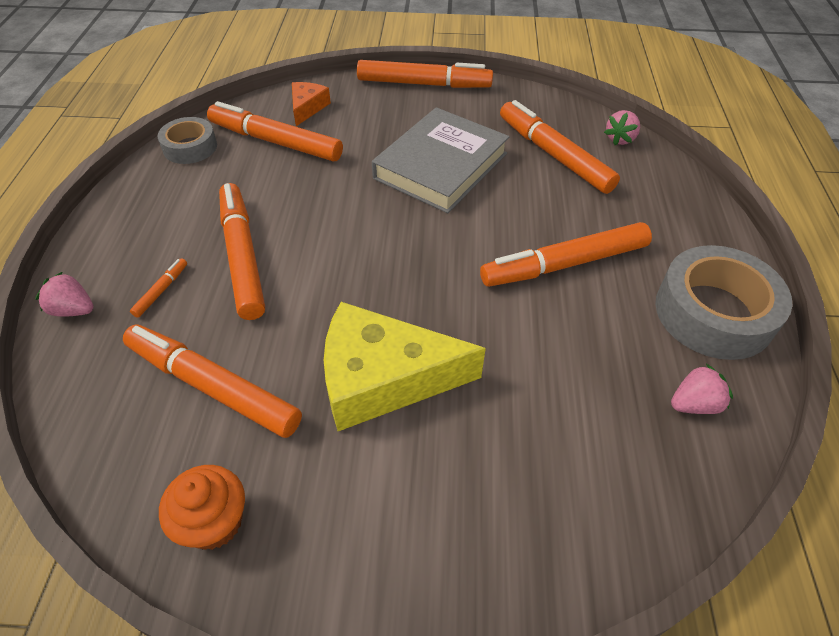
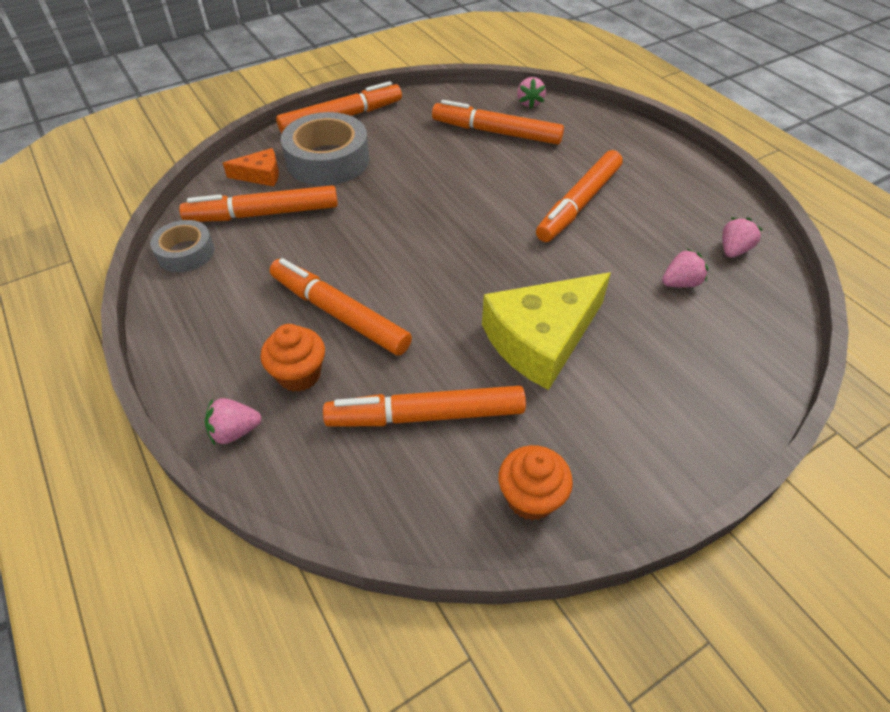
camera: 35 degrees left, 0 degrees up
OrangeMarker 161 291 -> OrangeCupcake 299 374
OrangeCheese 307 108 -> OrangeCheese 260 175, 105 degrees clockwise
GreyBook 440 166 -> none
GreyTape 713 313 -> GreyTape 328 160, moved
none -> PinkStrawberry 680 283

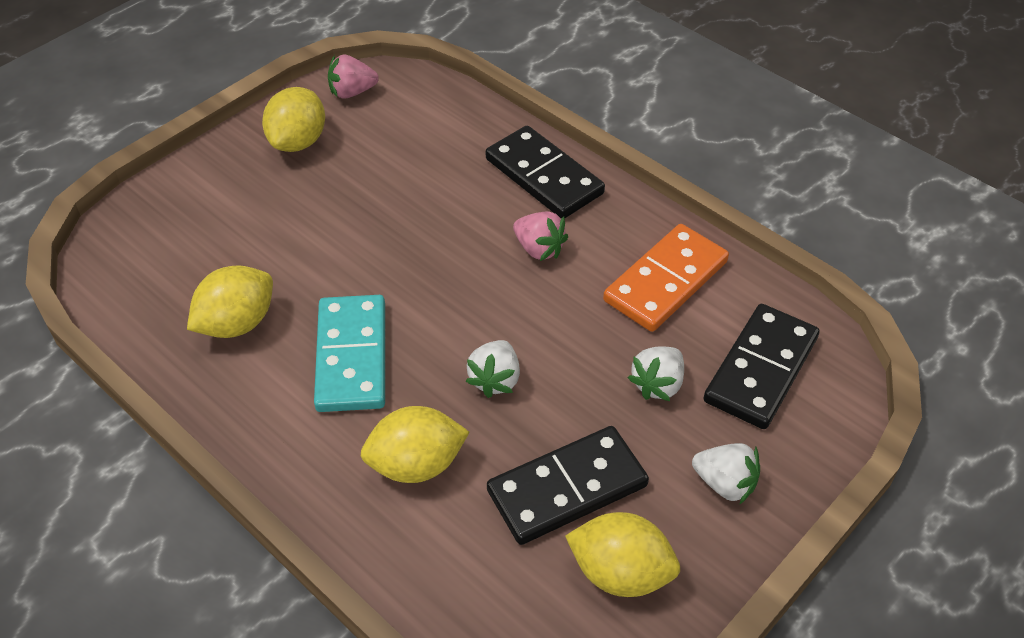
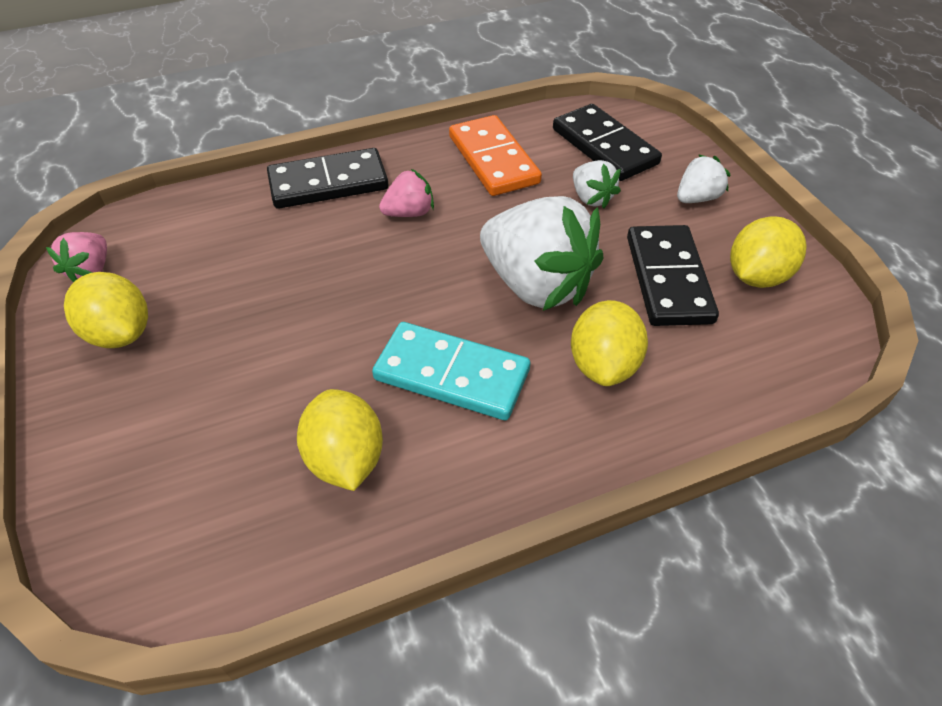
camera: 65 degrees left, 0 degrees up
WhiteStrawberry 495 379 -> WhiteStrawberry 536 285, x2.11

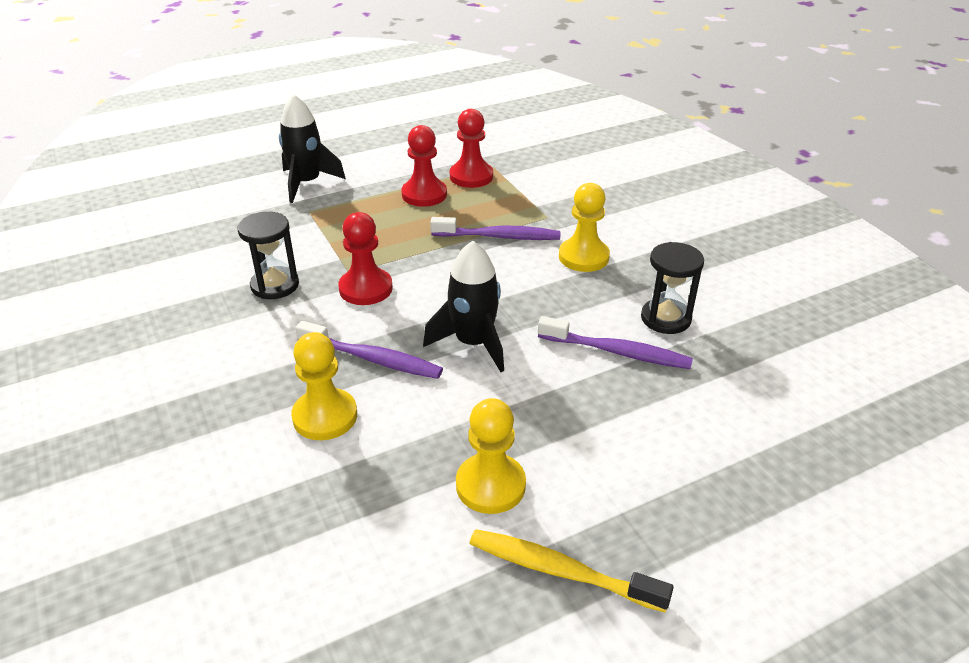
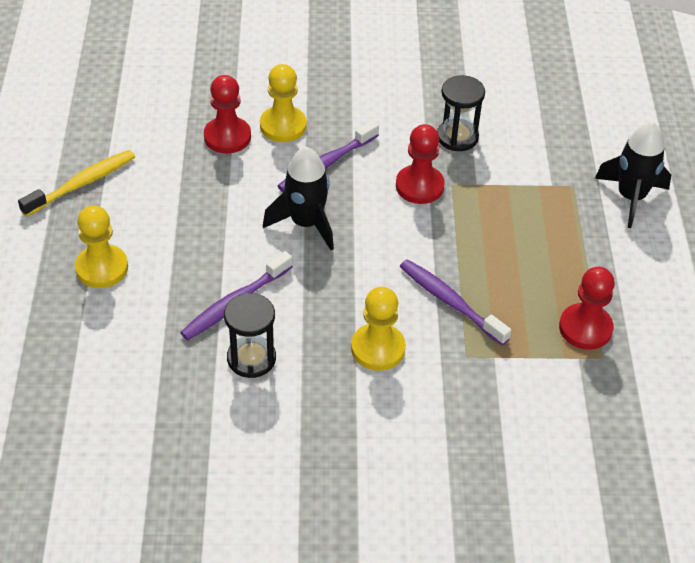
camera: 115 degrees right, 10 degrees up
RedPawn 424 194 -> RedPawn 227 137, moved
PurpleToothbrush 499 237 -> PurpleToothbrush 450 301, 105 degrees clockwise
YellowPawn 490 485 -> YellowPawn 102 268, moved

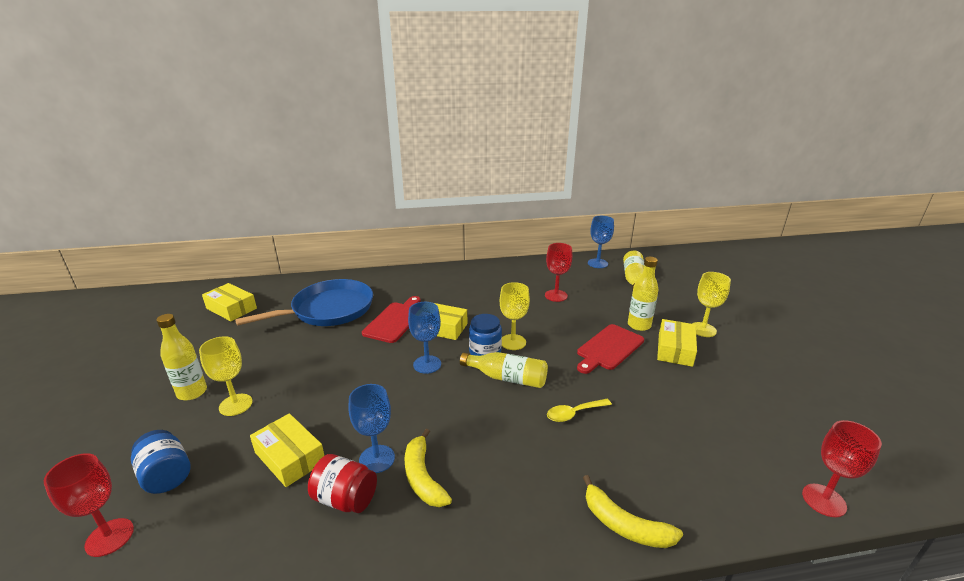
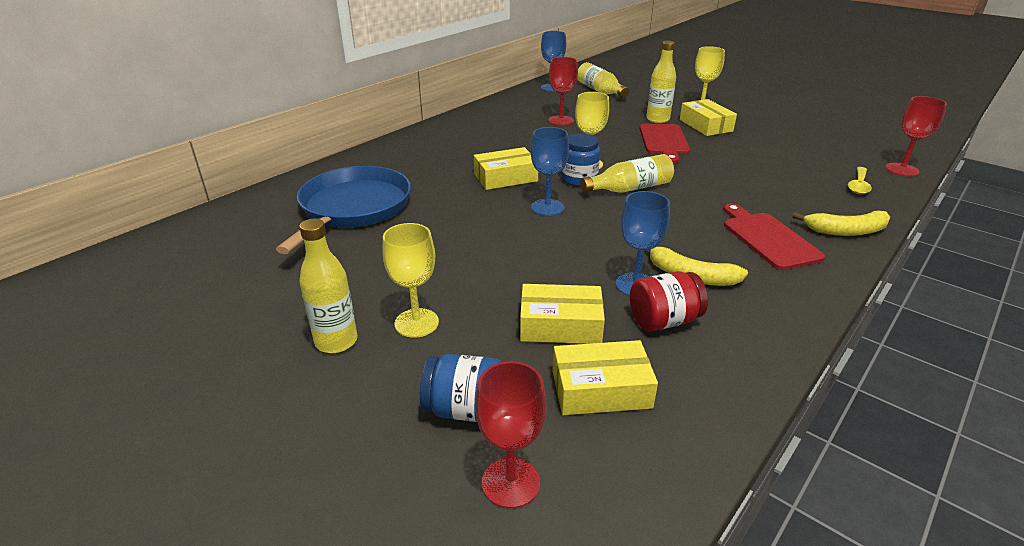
camera: 40 degrees left, 5 degrees up
YellowBox 231 308 -> YellowBox 601 389, moved
RedCuttingBoard 395 321 -> RedCuttingBoard 768 238, moved
YellowSpoon 574 413 -> YellowSpoon 858 185, moved

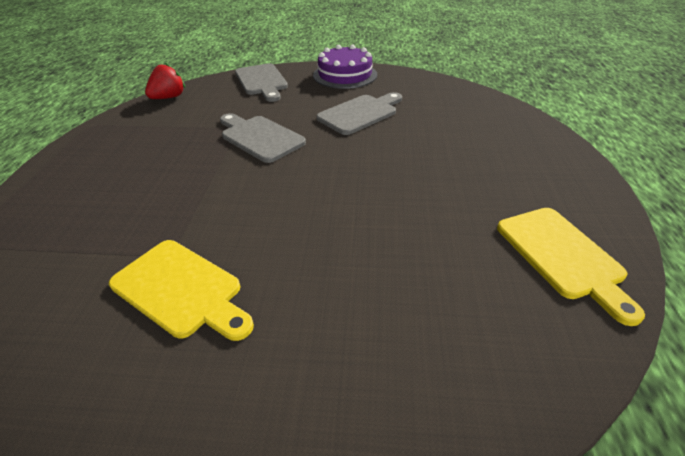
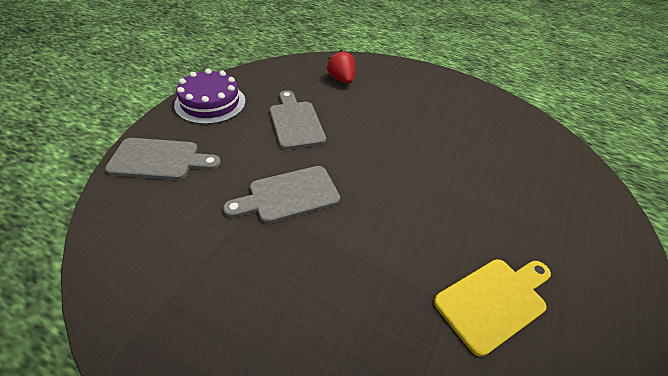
camera: 70 degrees left, 5 degrees up
RedStrawberry 169 97 -> RedStrawberry 341 79, moved
YellowCuttingBoard 562 256 -> none

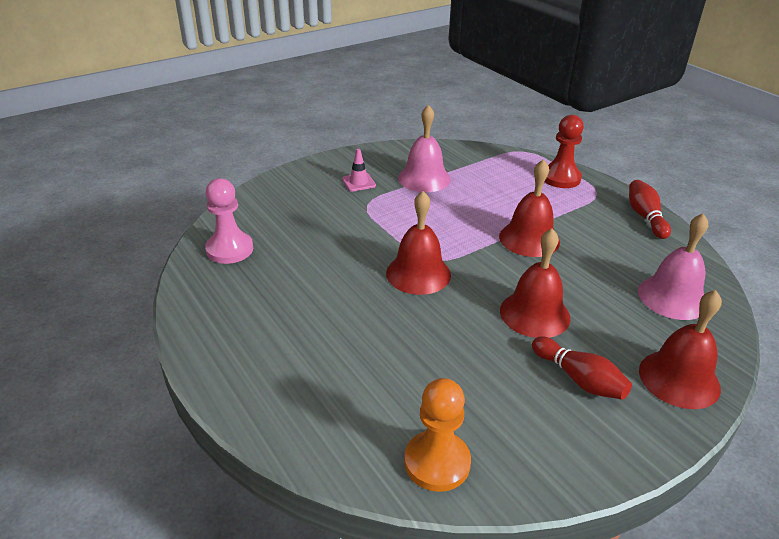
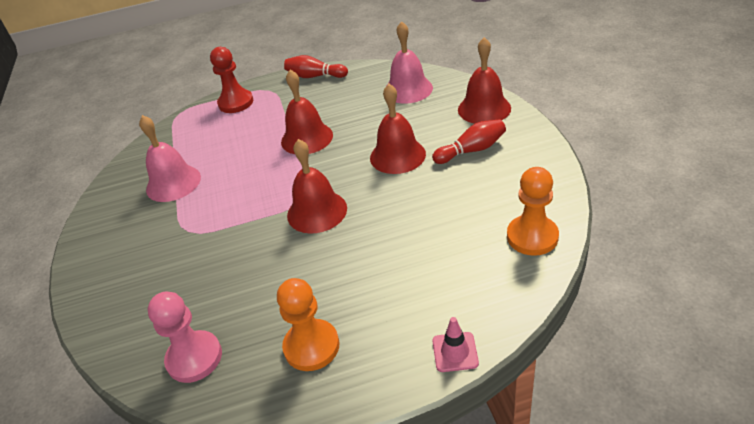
camera: 65 degrees left, 5 degrees up
PinkTrafficCone 358 182 -> PinkTrafficCone 455 352, moved
none -> OrangePawn 311 346

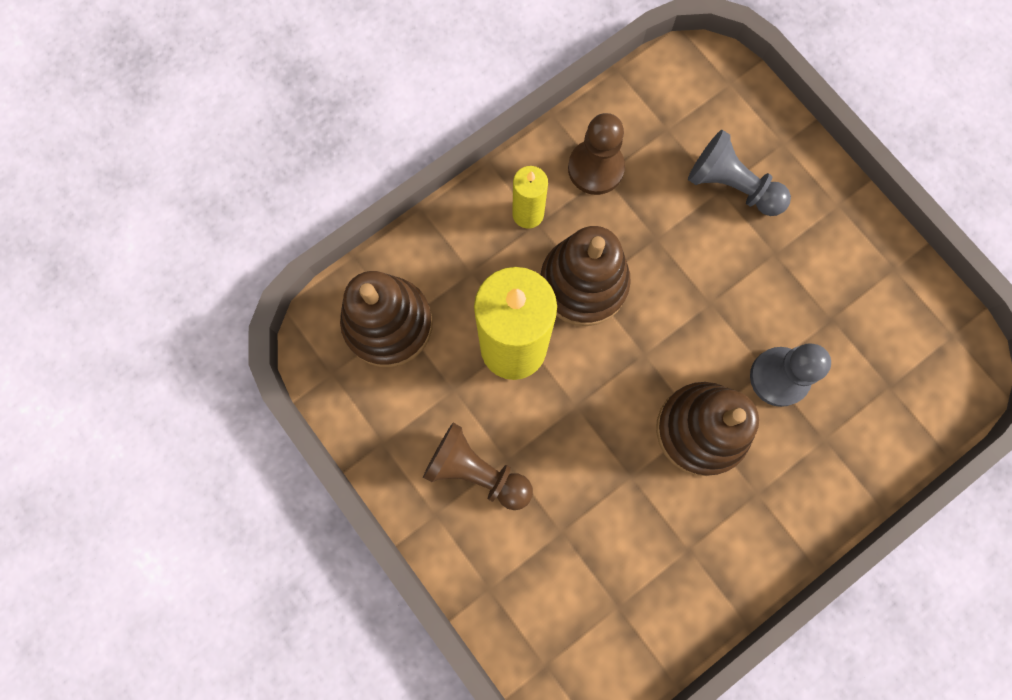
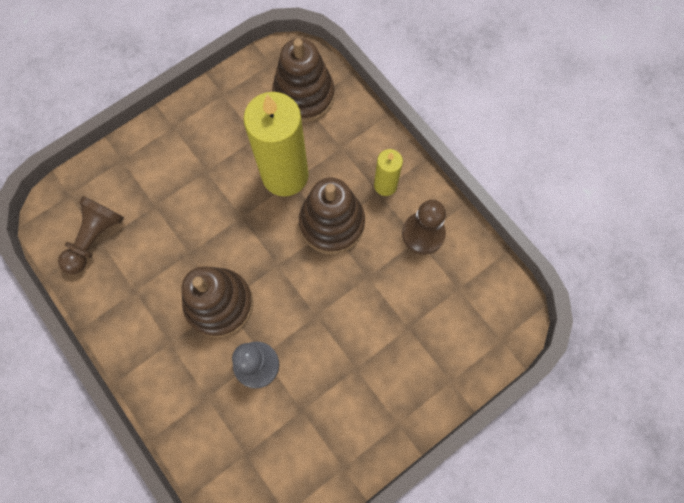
camera: 90 degrees right, 5 degrees down
BrownPawn 476 471 -> BrownPawn 95 238, moved
GreyPawn 731 186 -> none

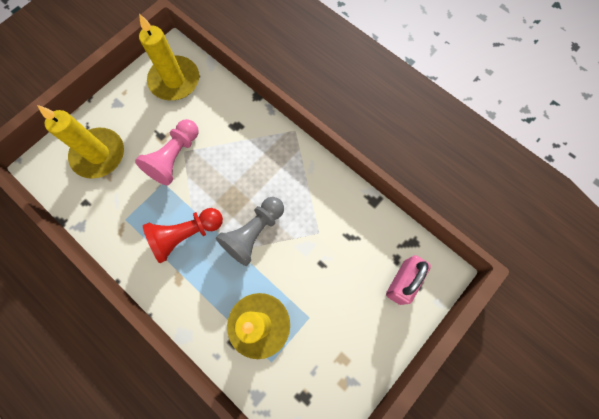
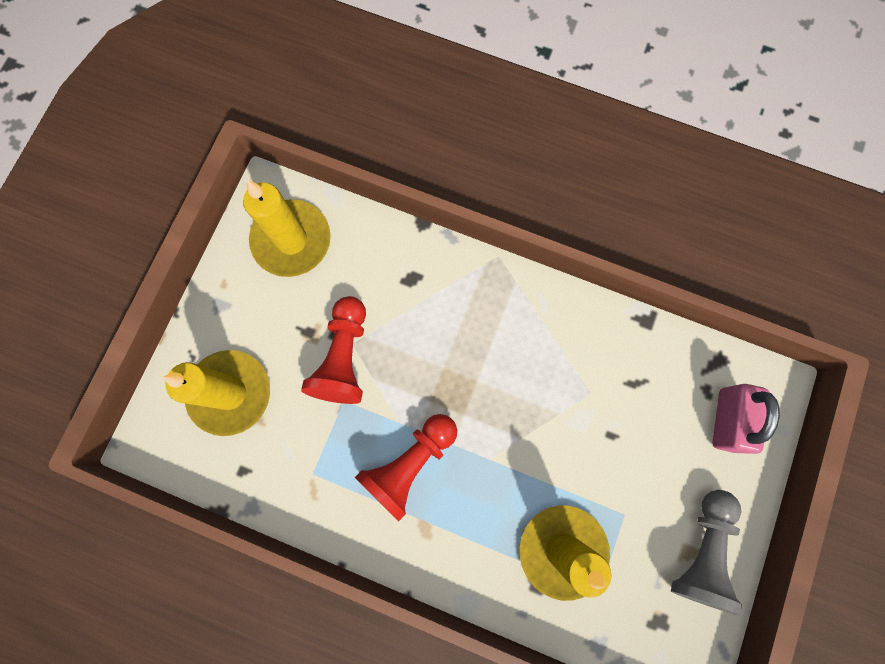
camera: 20 degrees left, 5 degrees up
PinkPawn 175 157 -> RedPawn 344 357
GreyPawn 254 233 -> GreyPawn 701 550, moved

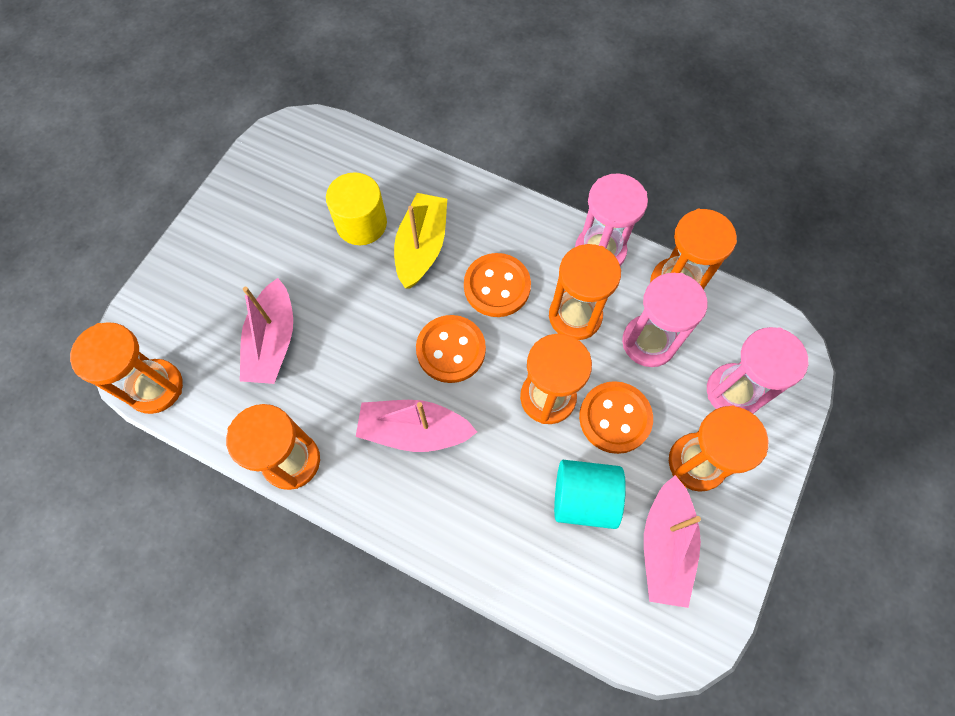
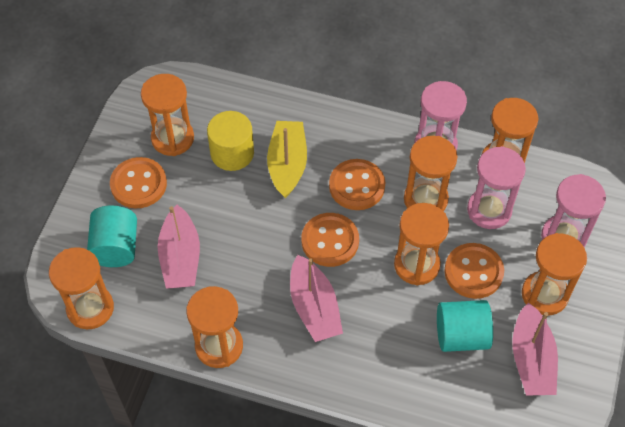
camera: 10 degrees left, 10 degrees down
PinkBoat 414 431 -> PinkBoat 314 307, 105 degrees counterclockwise
none -> TurquoiseCylinder 116 247
none -> OrangeButton 138 184
none -> OrangeHourglass 172 138

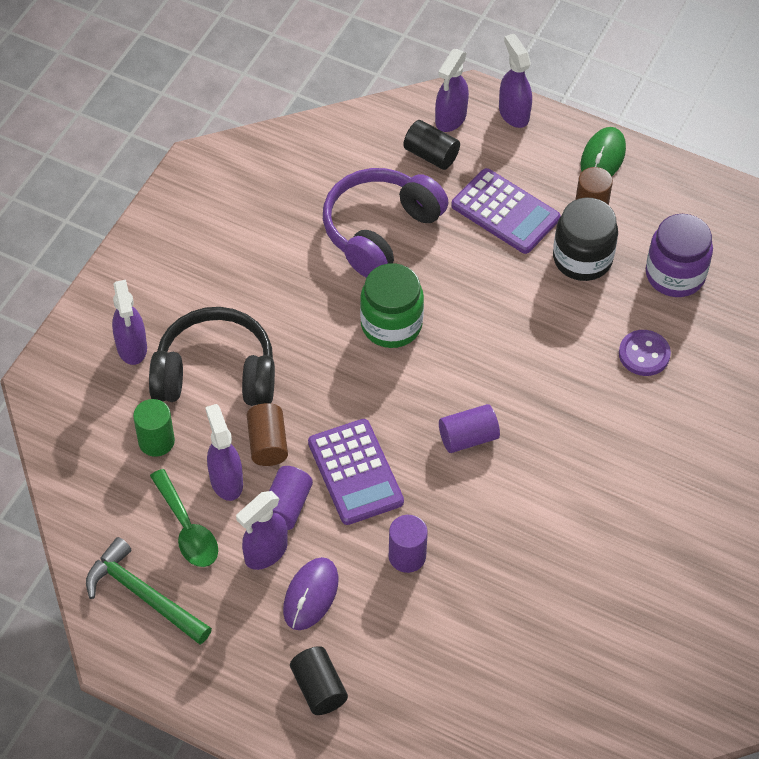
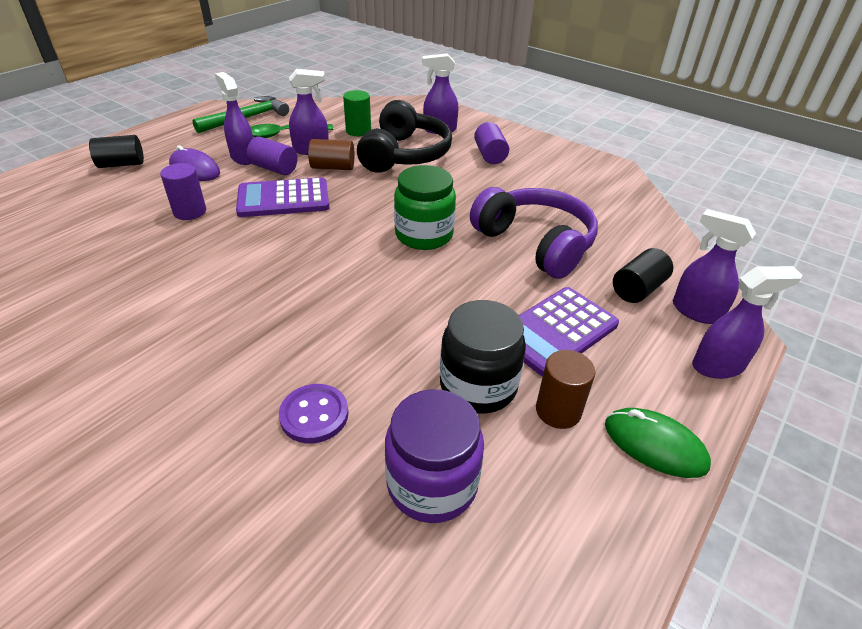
camera: 100 degrees right, 15 degrees down
PurpleCylinder 468 437 -> PurpleCylinder 490 155, moved

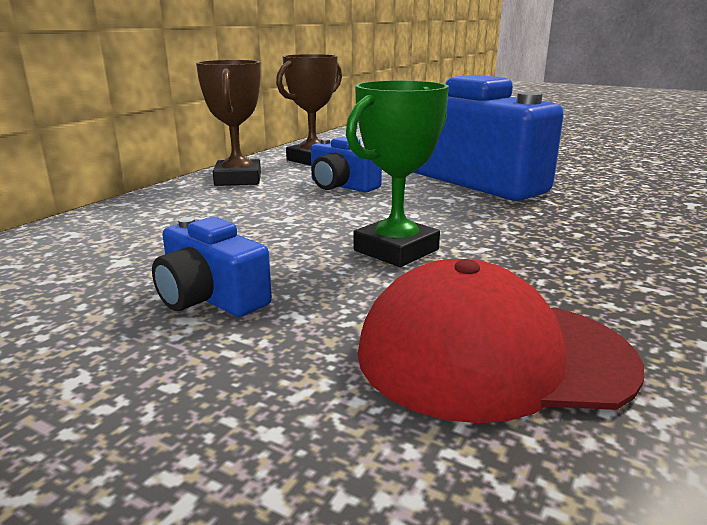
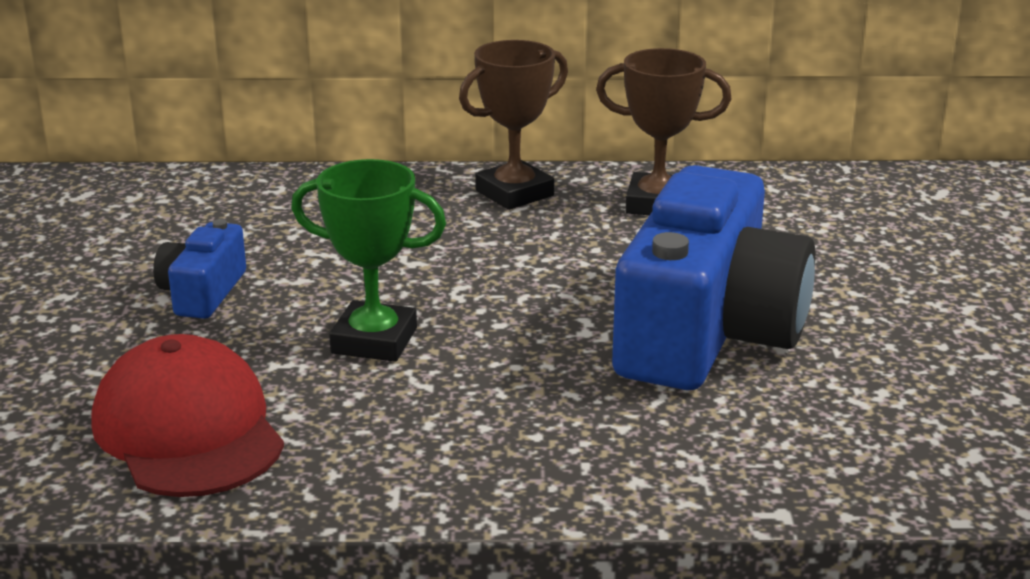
camera: 60 degrees right, 5 degrees up
BlueCamera 342 186 -> none

